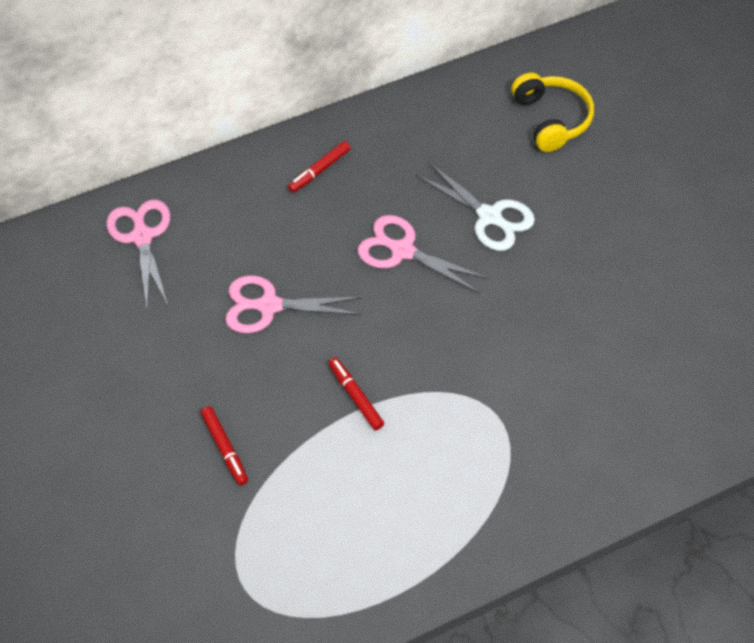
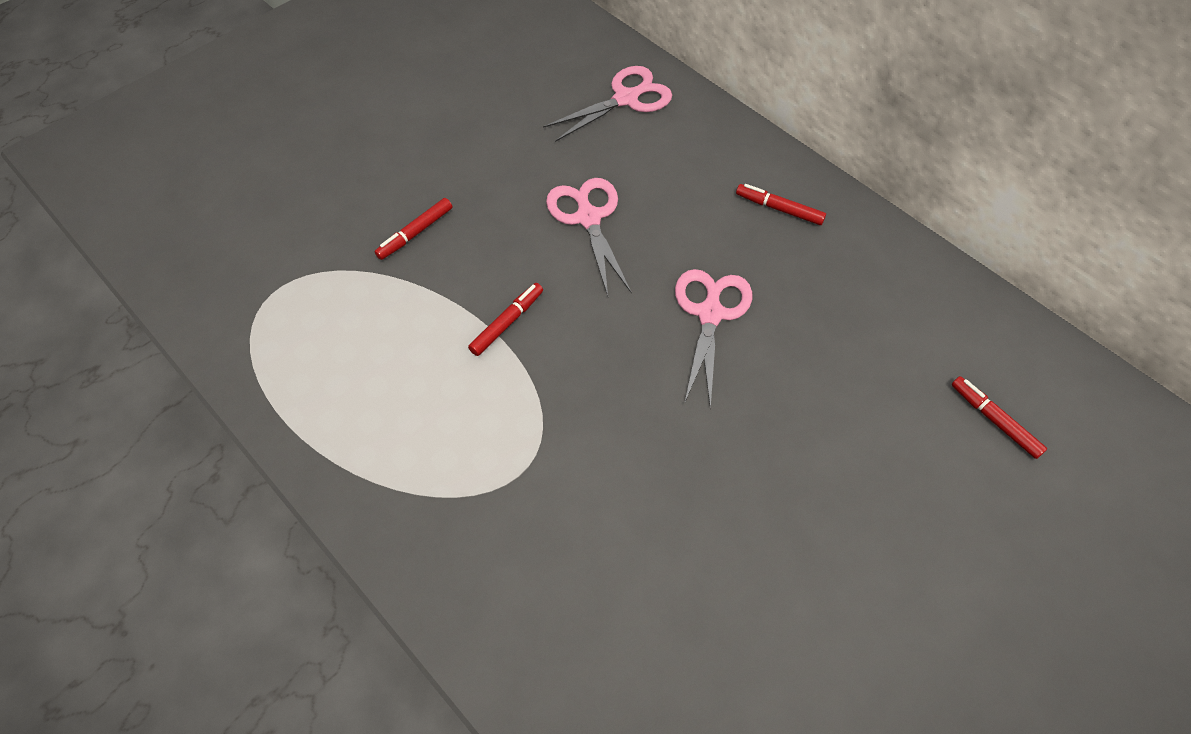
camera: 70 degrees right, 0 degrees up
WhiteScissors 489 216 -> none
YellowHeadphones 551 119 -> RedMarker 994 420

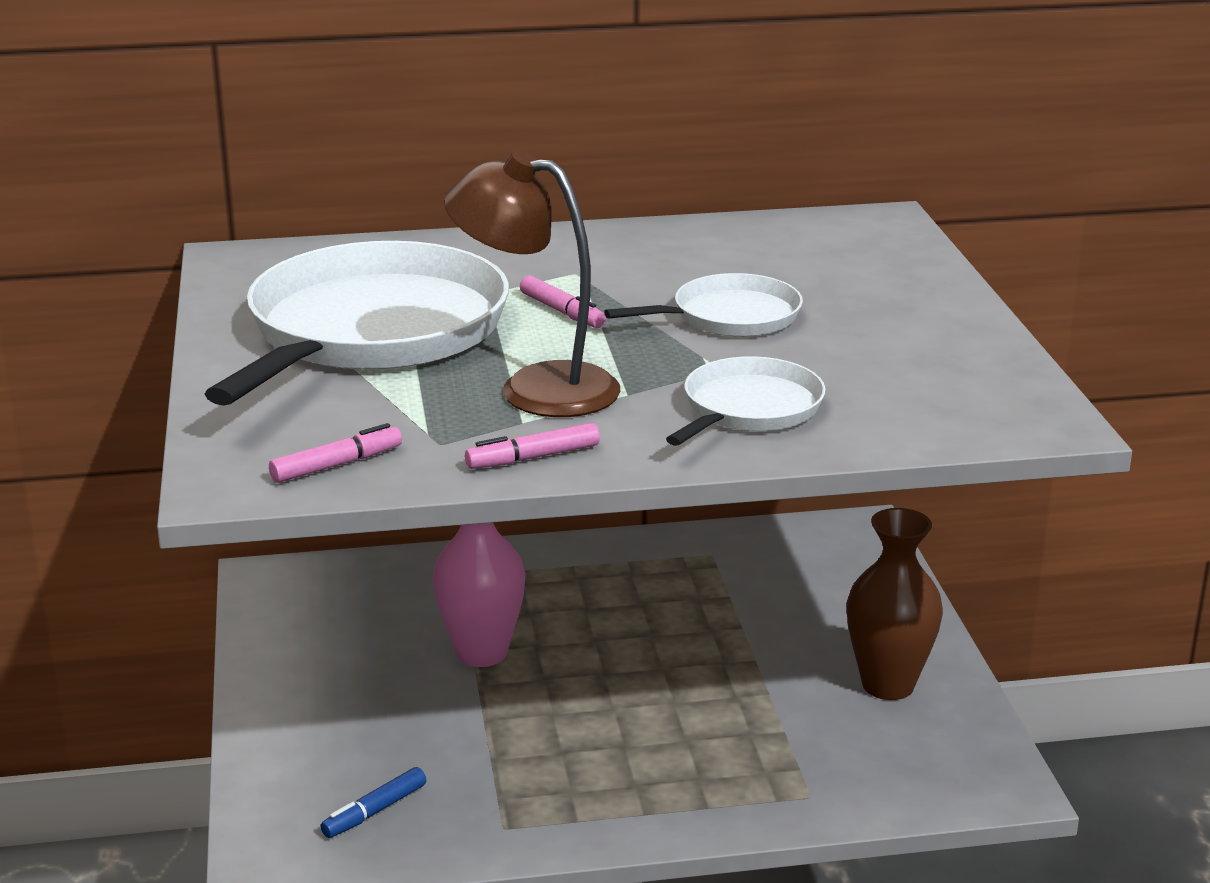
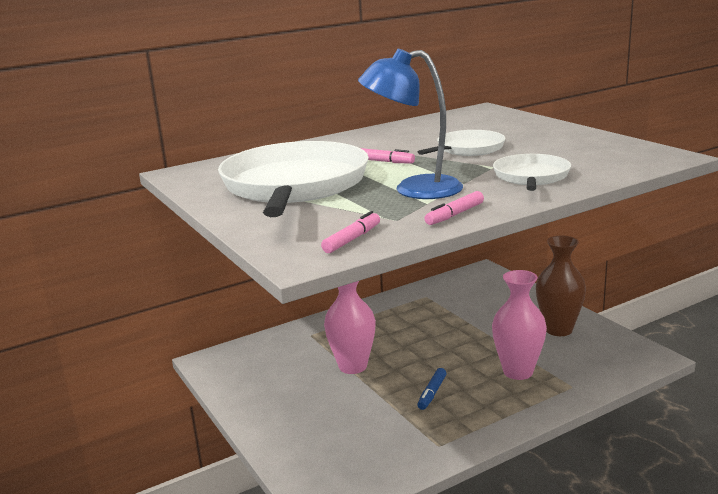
camera: 20 degrees left, 5 degrees down
BlueMarker 374 811 -> BlueMarker 432 393, moved
BrownLamp 536 387 -> BlueLamp 414 189
none -> PinkVase 518 372

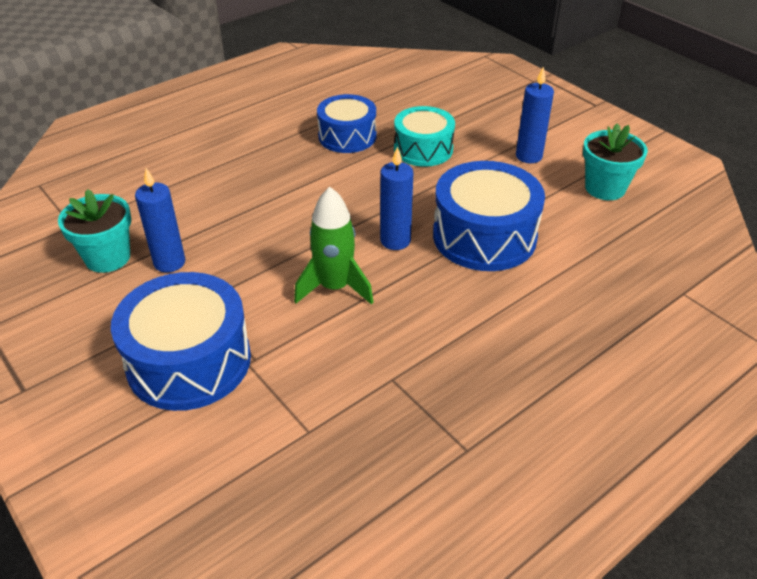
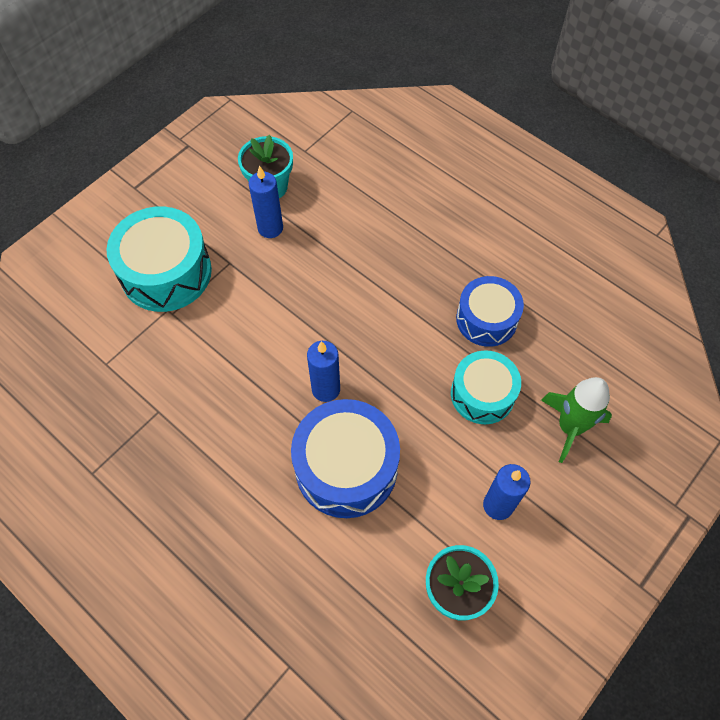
camera: 80 degrees right, 20 degrees up
BlueDrum 189 361 -> TurquoiseDrum 166 272
GreenRocket 334 287 -> GreenRocket 569 427, moved

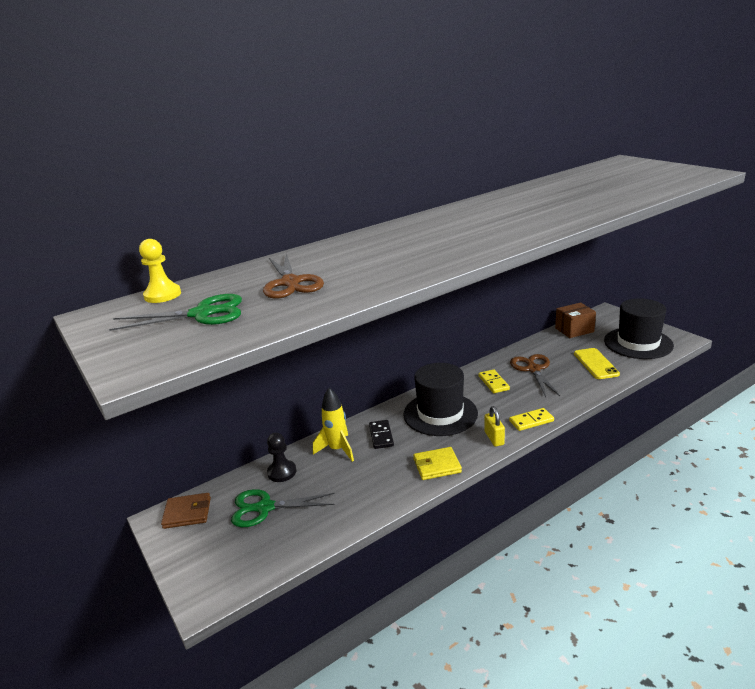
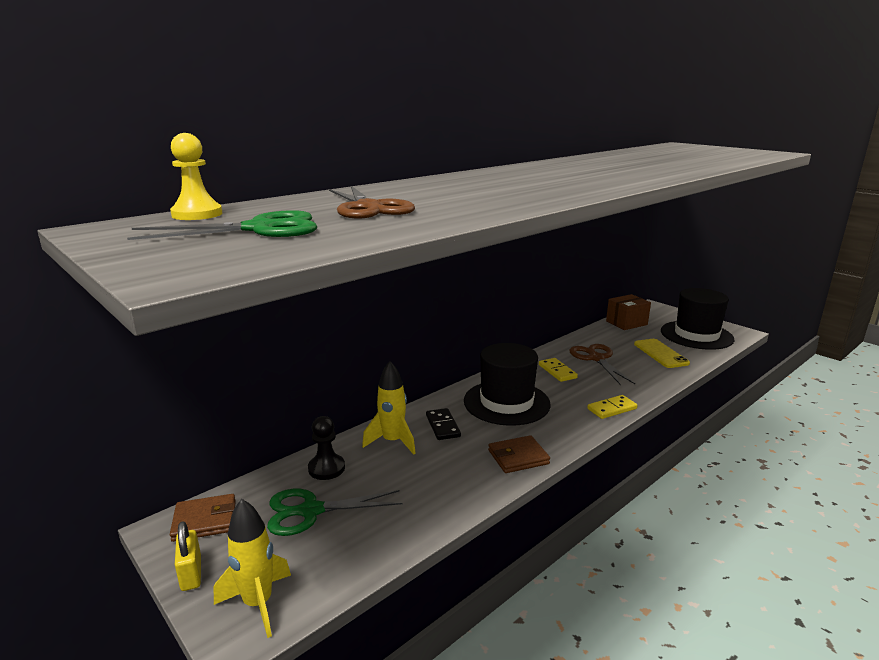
camera: 10 degrees left, 5 degrees down
YellowWallet 437 466 -> BrownWallet 518 457
YellowPadlock 494 438 -> YellowPadlock 191 573, moved
none -> YellowRocket 258 603

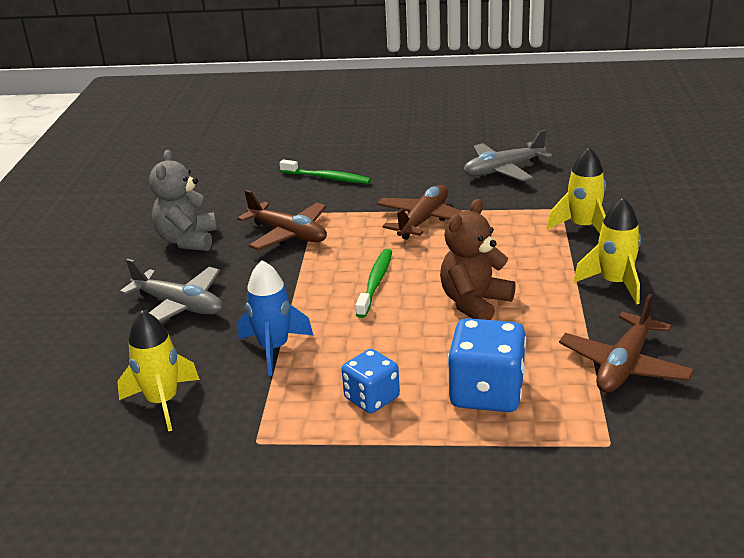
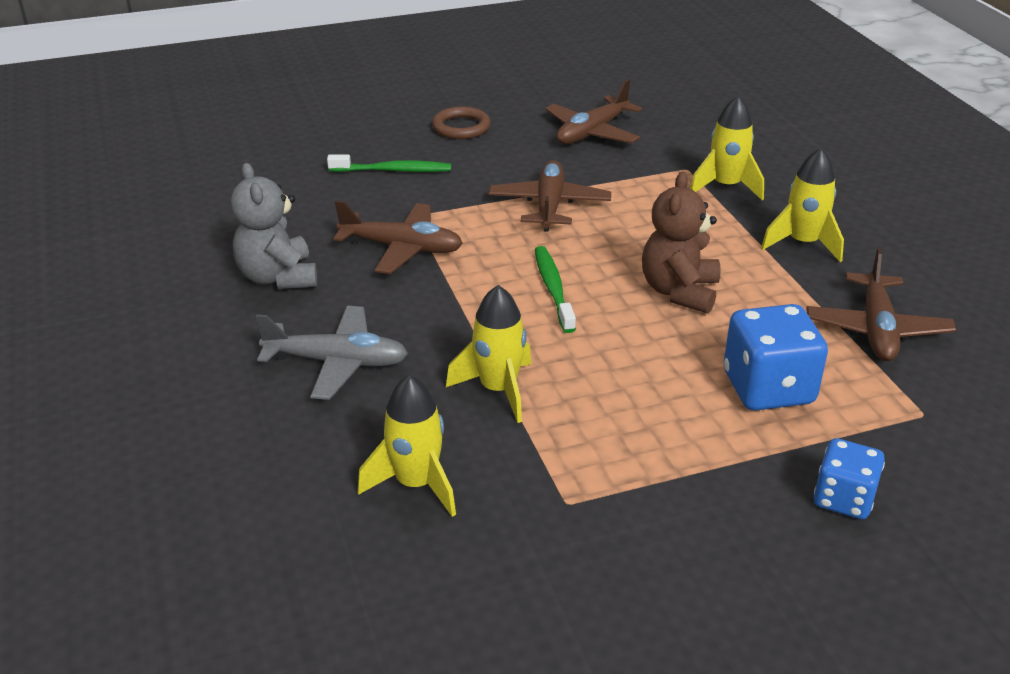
camera: 25 degrees left, 5 degrees up
BlueRocket 274 349 -> YellowRocket 498 390
BlueDice 372 398 -> BlueDice 843 499, moved
GreyPlane 503 170 -> BrownPlane 592 133
none -> BrownRing 461 127

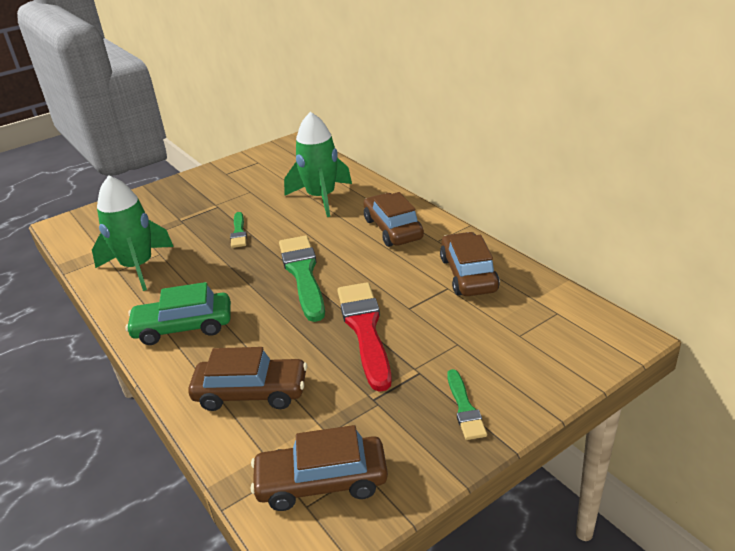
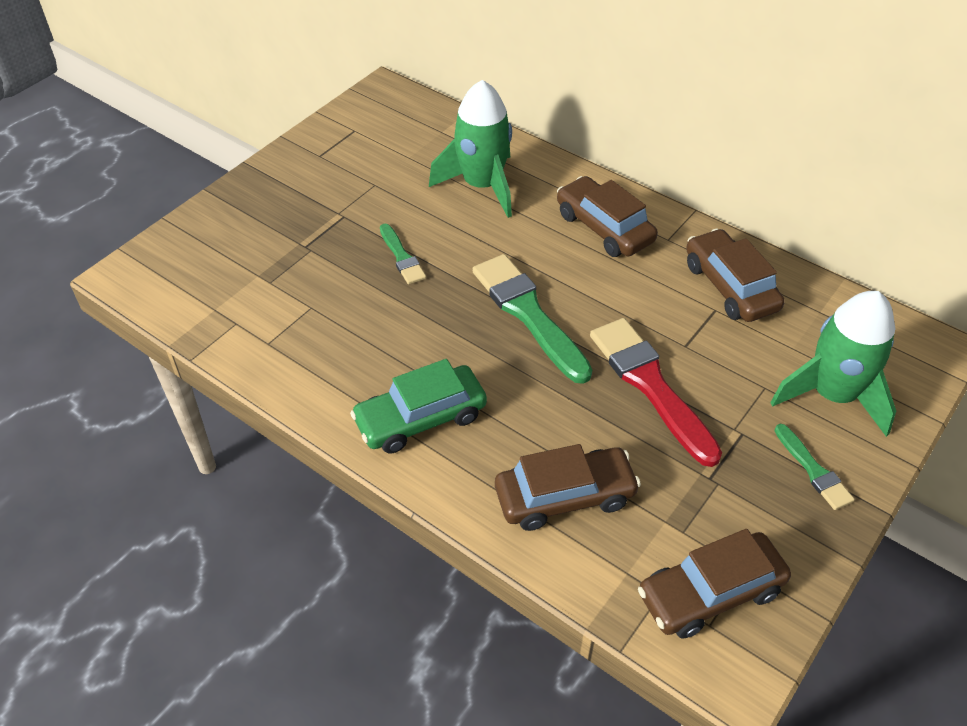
camera: 20 degrees left, 15 degrees up
GreenRocket 137 267 -> GreenRocket 832 395, moved

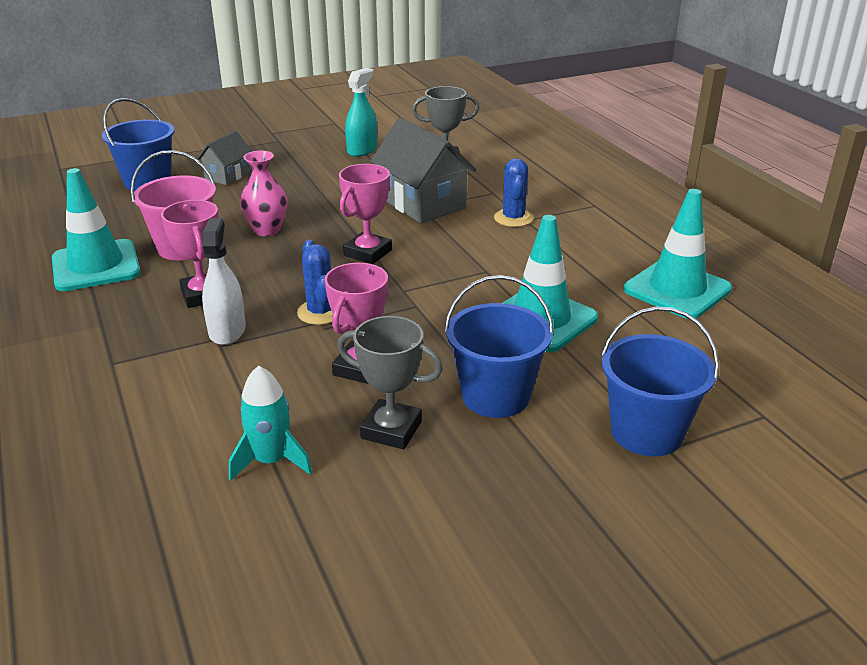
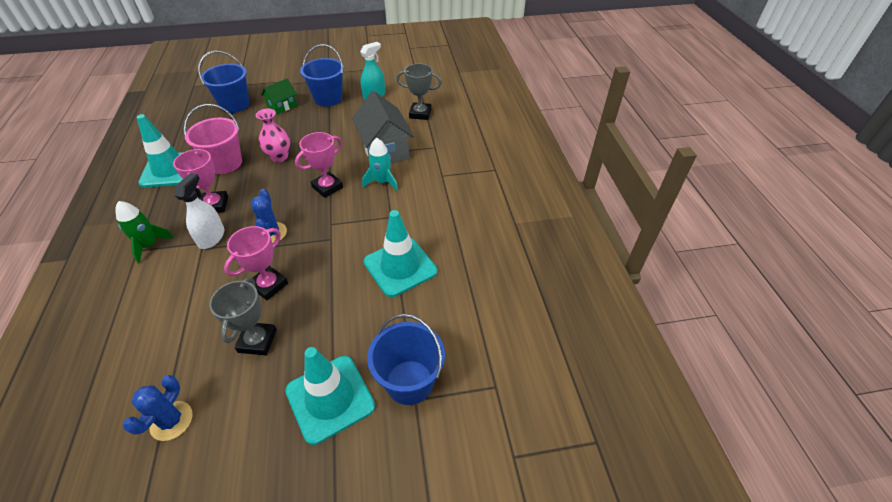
camera: 15 degrees right, 15 degrees up
GreyHouse 227 176 -> GreenHouse 282 106
TurquoiseRocket 271 461 -> TurquoiseRocket 382 182, moved
GreyTrophy 391 430 -> GreyTrophy 257 341, 60 degrees clockwise
BlueBucket 495 396 -> BlueBucket 328 99, moved
BlueCactus 513 218 -> BlueCactus 171 421, moved
TurquoiseTrafficCone 677 289 -> TurquoiseTrafficCone 330 398, moved
none -> GreenRocket 149 245

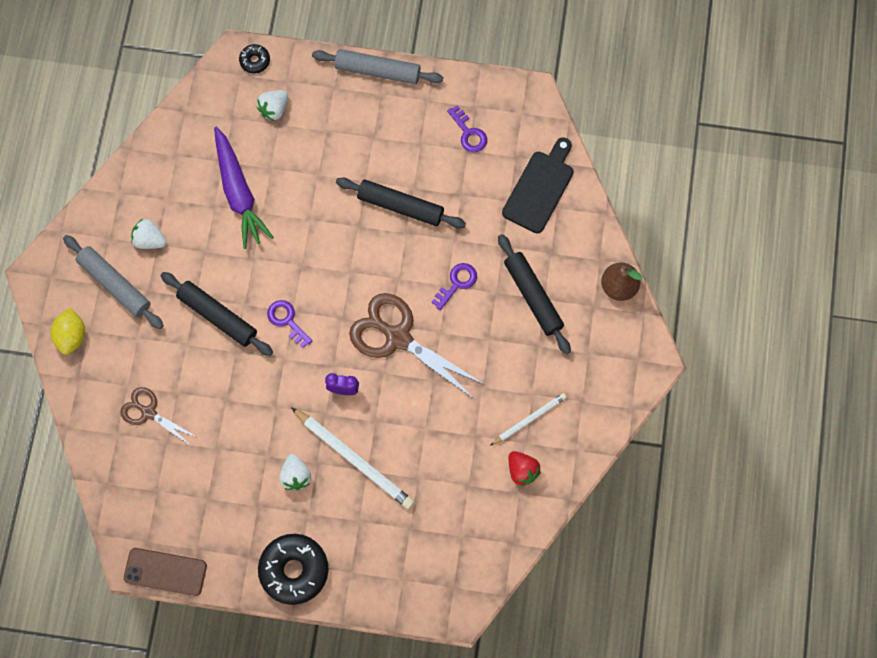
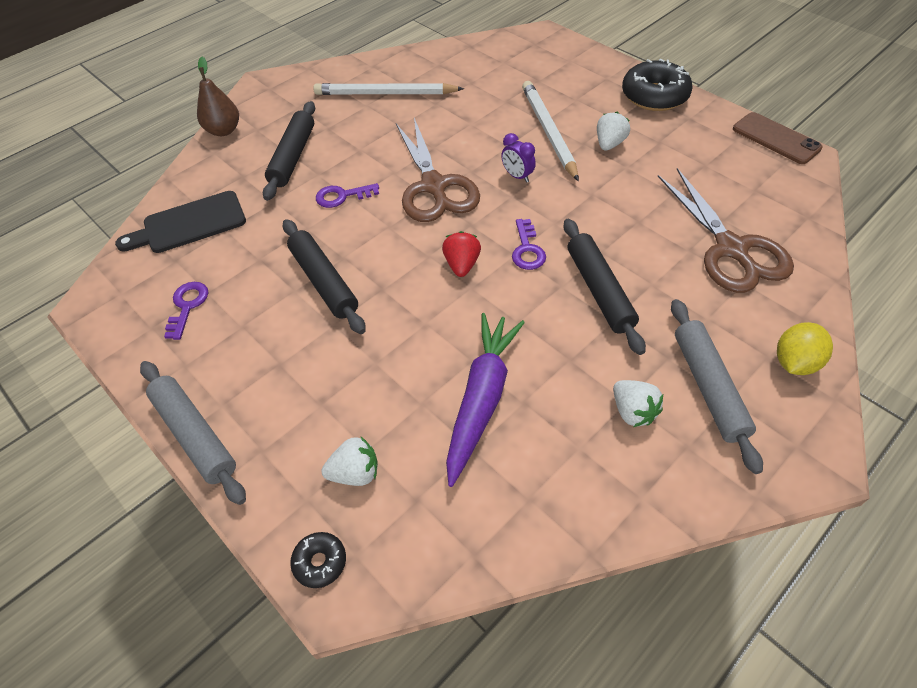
camera: 140 degrees left, 20 degrees down
BrownScissors 148 412 -> BrownScissors 731 249, x1.76
WhitePencil 529 419 -> WhitePencil 385 93, x1.70
RedStrawberry 522 470 -> RedStrawberry 462 265, moved

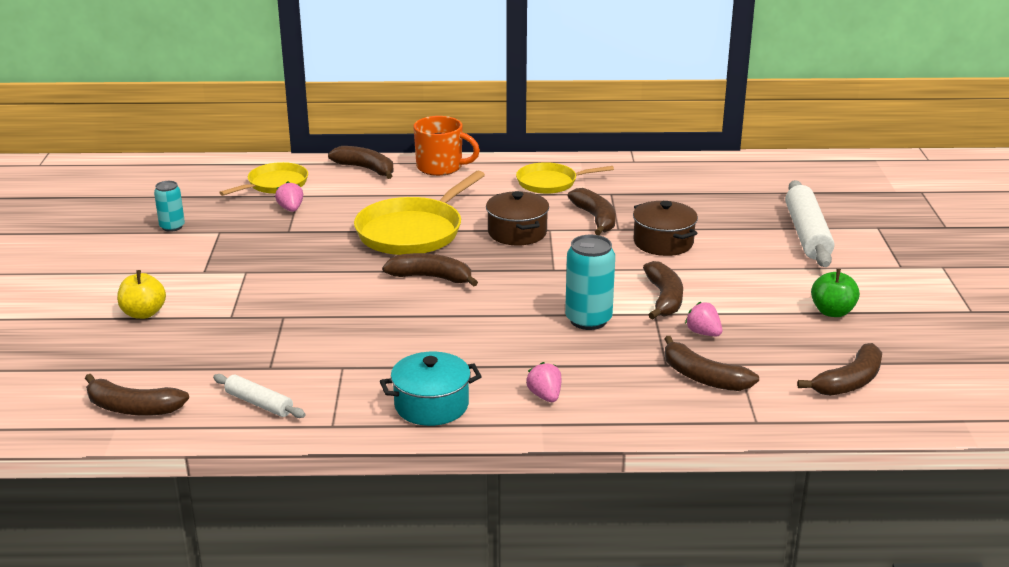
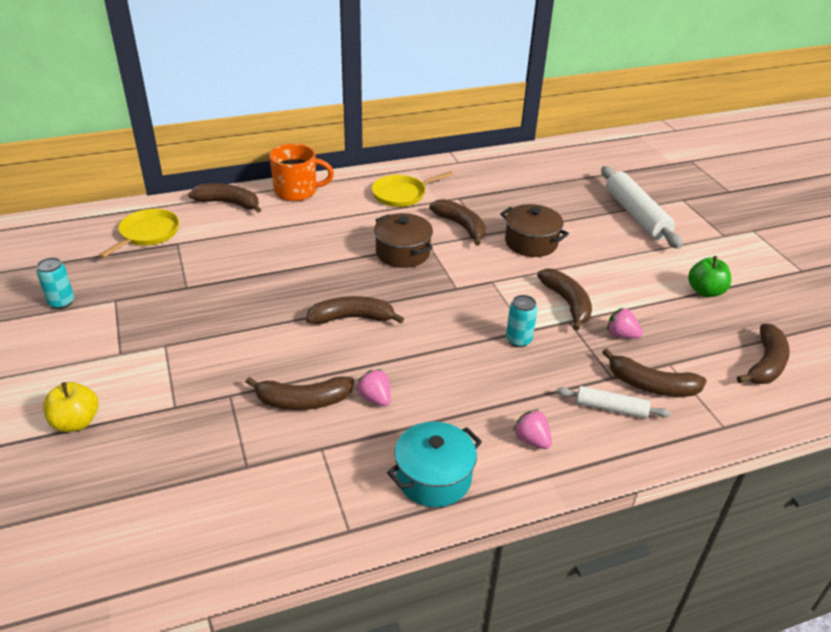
camera: 20 degrees left, 10 degrees up
BrownBanana 132 408 -> BrownBanana 303 401, moved
WhiteRollingPin 259 403 -> WhiteRollingPin 611 408, moved
PinkStrawberry 291 209 -> PinkStrawberry 375 398, moved
YellowPan 413 232 -> none
TurquoiseCan 588 320 -> TurquoiseCan 518 340, x0.61

